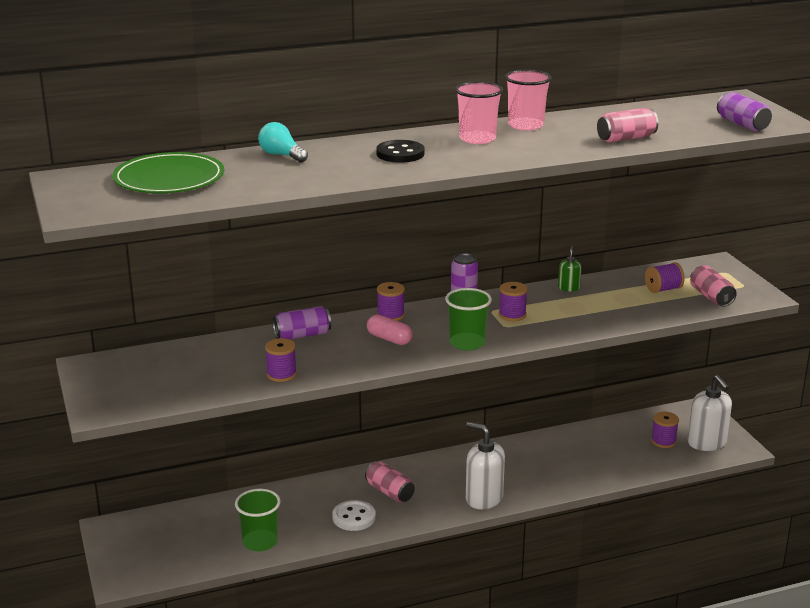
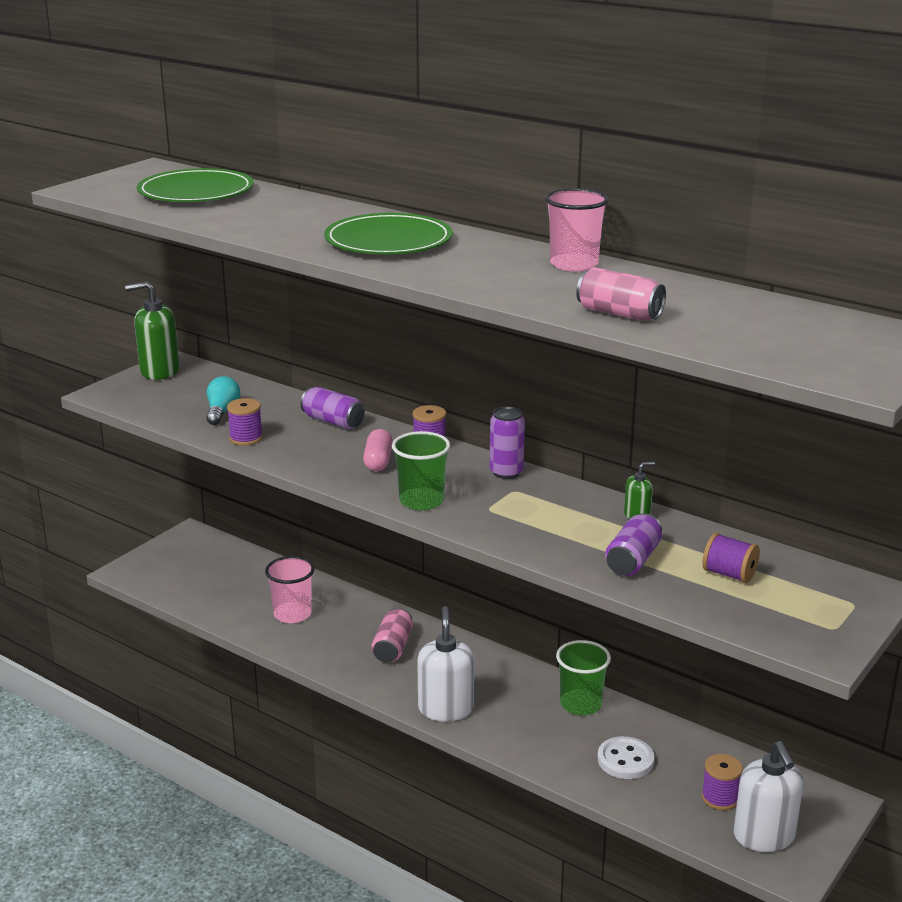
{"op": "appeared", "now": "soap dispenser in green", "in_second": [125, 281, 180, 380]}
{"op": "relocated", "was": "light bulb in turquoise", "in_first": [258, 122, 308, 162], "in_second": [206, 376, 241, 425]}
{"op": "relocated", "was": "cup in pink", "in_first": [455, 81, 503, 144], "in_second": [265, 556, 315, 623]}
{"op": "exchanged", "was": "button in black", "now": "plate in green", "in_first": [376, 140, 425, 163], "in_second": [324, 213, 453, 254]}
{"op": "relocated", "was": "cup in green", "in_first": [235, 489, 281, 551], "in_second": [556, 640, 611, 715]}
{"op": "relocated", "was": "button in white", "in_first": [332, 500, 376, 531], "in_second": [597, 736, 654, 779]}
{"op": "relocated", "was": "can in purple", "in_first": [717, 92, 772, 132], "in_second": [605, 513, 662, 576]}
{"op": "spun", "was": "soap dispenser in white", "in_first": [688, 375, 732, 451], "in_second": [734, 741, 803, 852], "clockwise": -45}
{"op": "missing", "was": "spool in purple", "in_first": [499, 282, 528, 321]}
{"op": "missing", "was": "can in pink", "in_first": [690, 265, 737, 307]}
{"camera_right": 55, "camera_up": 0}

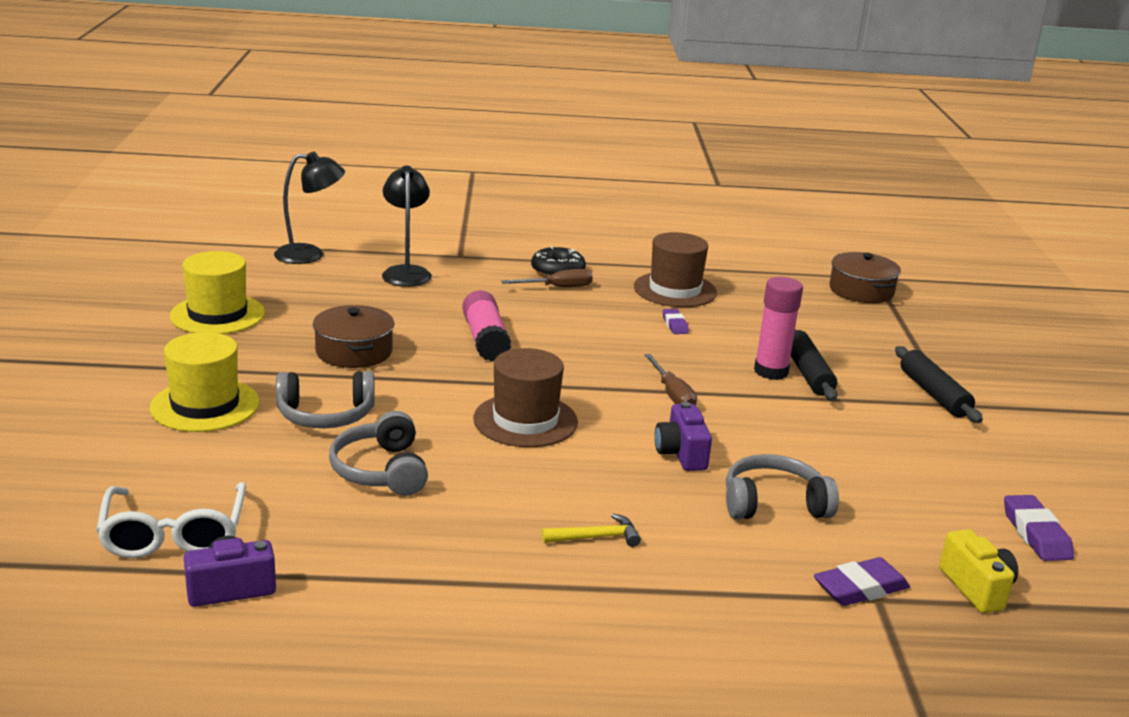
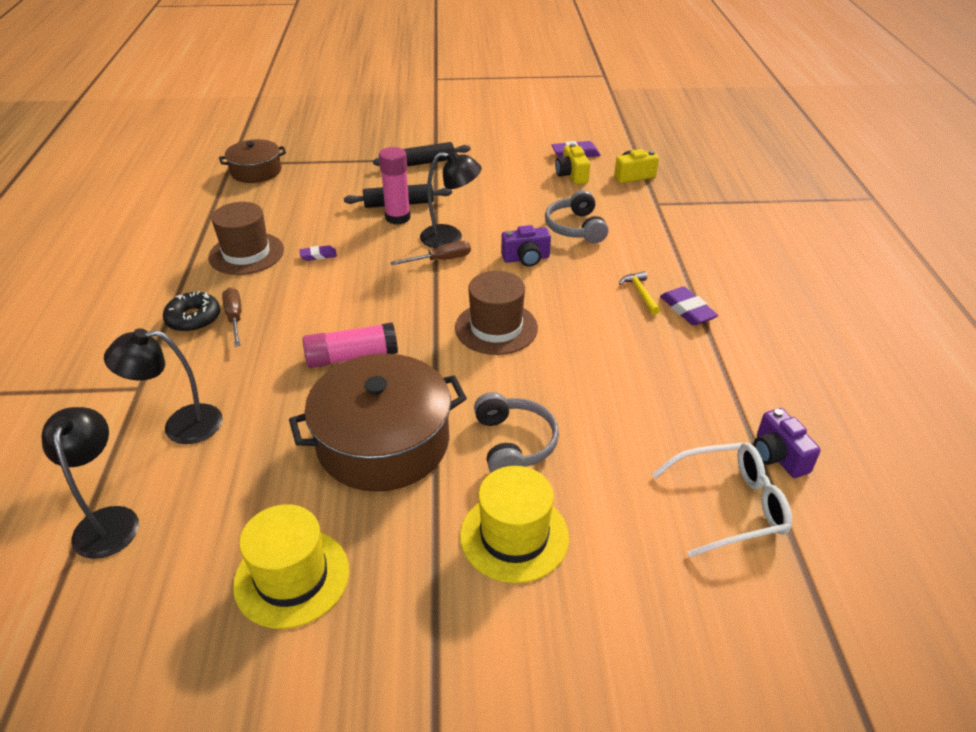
{"op": "size", "was": "pot in brown", "in_first": [313, 305, 395, 368], "in_second": [289, 354, 467, 492], "ratio": 1.72}
{"op": "appeared", "now": "lamp in black", "in_second": [420, 150, 482, 248]}
{"op": "appeared", "now": "camera in yellow", "in_second": [555, 143, 590, 185]}
{"op": "relocated", "was": "eraser in purple", "in_first": [814, 557, 910, 606], "in_second": [660, 287, 718, 326]}
{"op": "missing", "was": "headphones in grey", "in_first": [329, 411, 428, 496]}
{"camera_right": -90, "camera_up": 15}

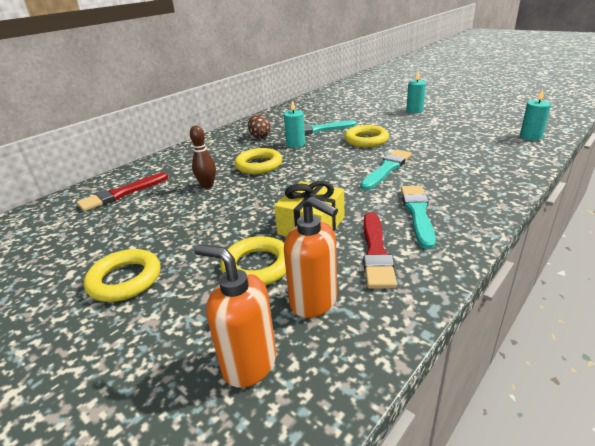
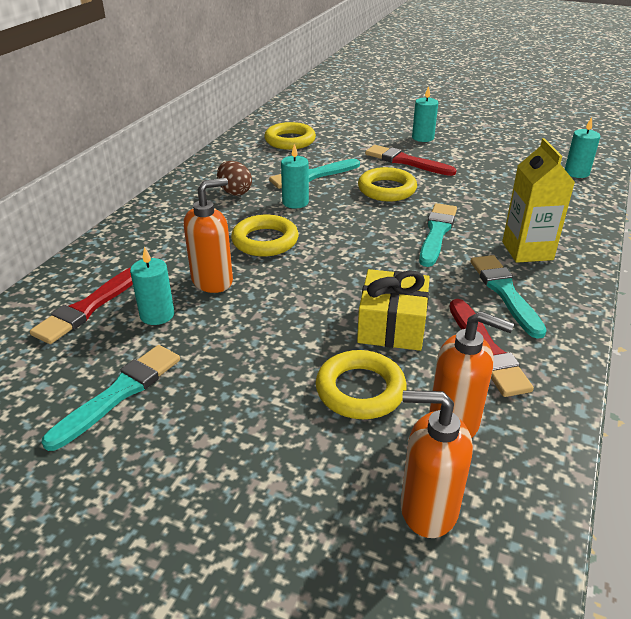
{"op": "appeared", "now": "brush in turquoise", "in_second": [42, 345, 180, 451]}
{"op": "appeared", "now": "candle in turquoise", "in_second": [130, 247, 174, 325]}
{"op": "exchanged", "was": "bowling pin in brown", "now": "soap dispenser in orange", "in_first": [190, 125, 216, 188], "in_second": [184, 178, 233, 293]}
{"op": "relocated", "was": "ring in yellow", "in_first": [84, 249, 161, 302], "in_second": [264, 122, 316, 150]}
{"op": "appeared", "now": "brush in red", "in_second": [365, 145, 457, 176]}
{"op": "appeared", "now": "carton in yellow", "in_second": [502, 138, 575, 263]}
{"camera_right": -20, "camera_up": 5}

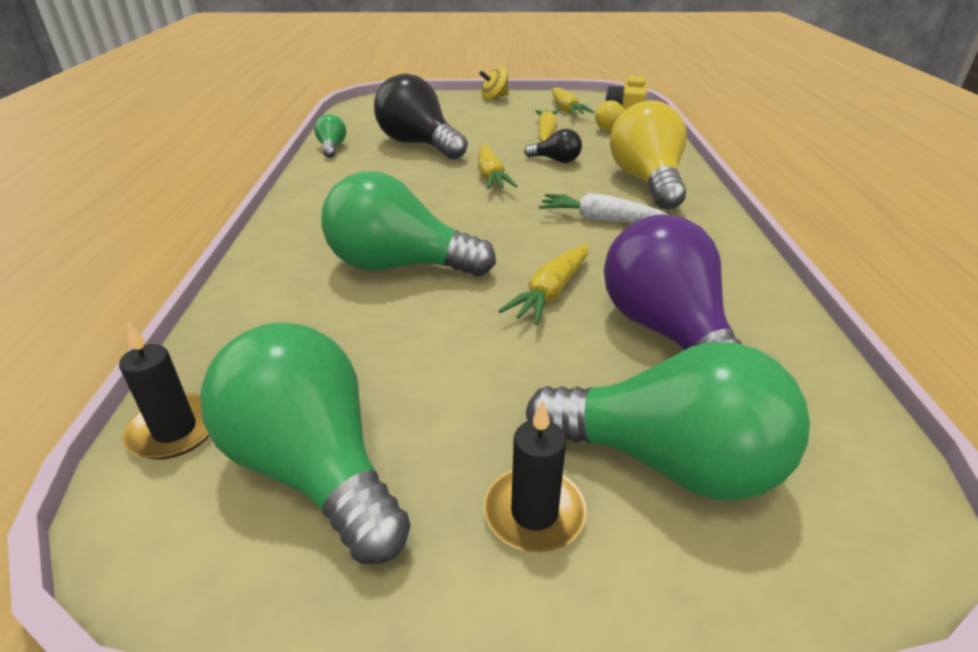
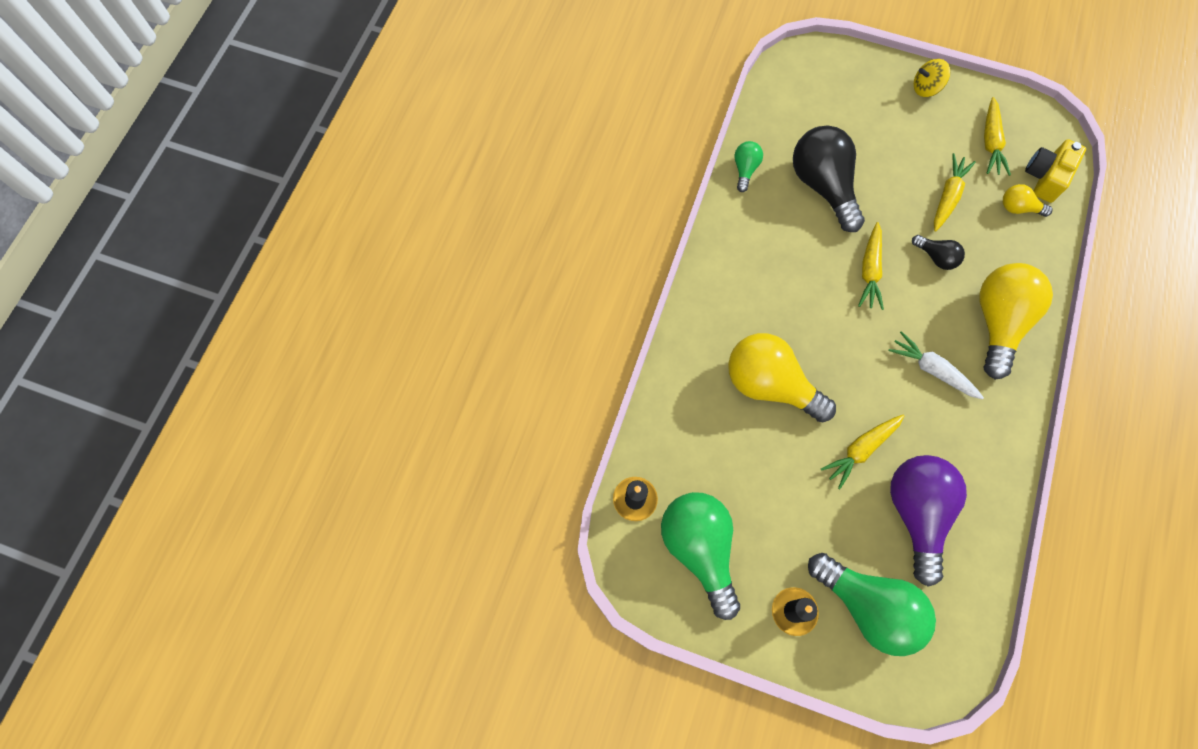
{"op": "colour", "was": "light bulb in green", "now": "light bulb in yellow", "in_first": [321, 171, 496, 276], "in_second": [728, 333, 836, 422]}
{"camera_right": 20, "camera_up": 35}

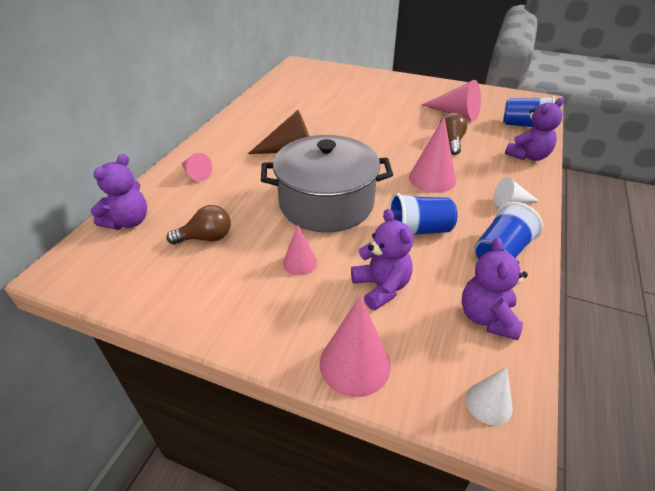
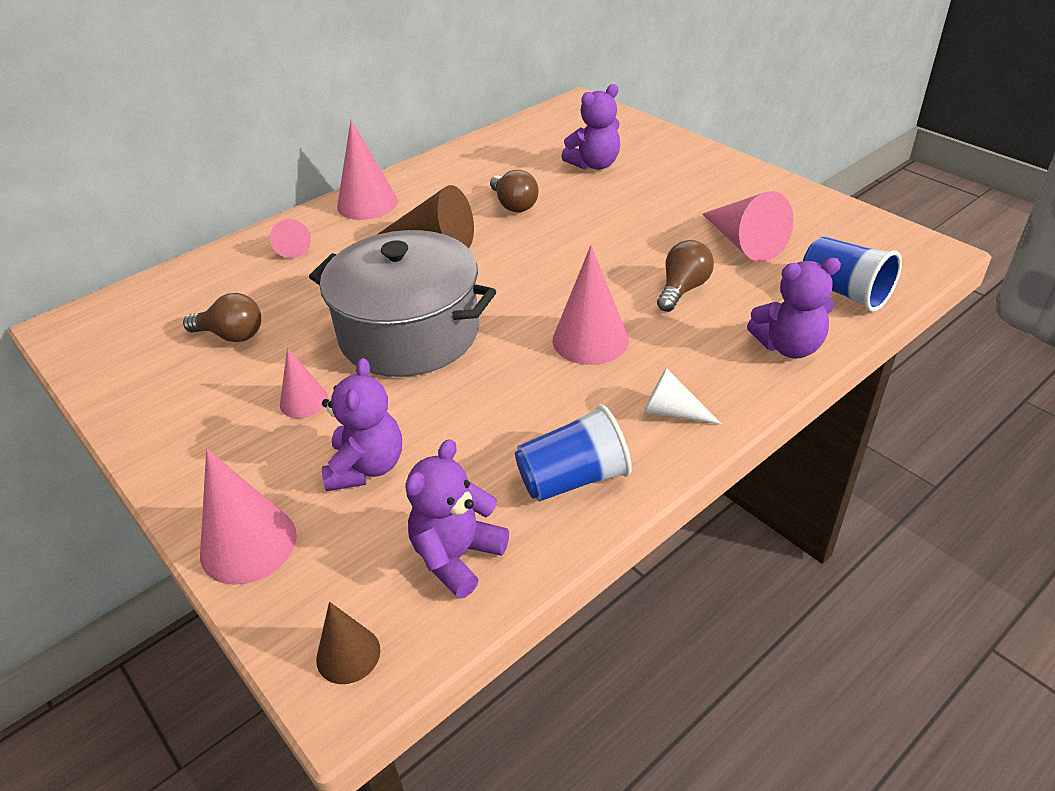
{"op": "colour", "was": "cone in white", "now": "cone in brown", "in_first": [466, 367, 513, 425], "in_second": [316, 602, 380, 684]}
{"op": "appeared", "now": "cone in pink", "in_second": [337, 120, 398, 220]}
{"op": "appeared", "now": "light bulb in brown", "in_second": [490, 170, 539, 212]}
{"op": "relocated", "was": "teddy bear in purple", "in_first": [91, 154, 147, 230], "in_second": [561, 84, 620, 170]}
{"op": "missing", "was": "cup in blue", "in_first": [389, 193, 457, 235]}
{"camera_right": 30, "camera_up": 0}

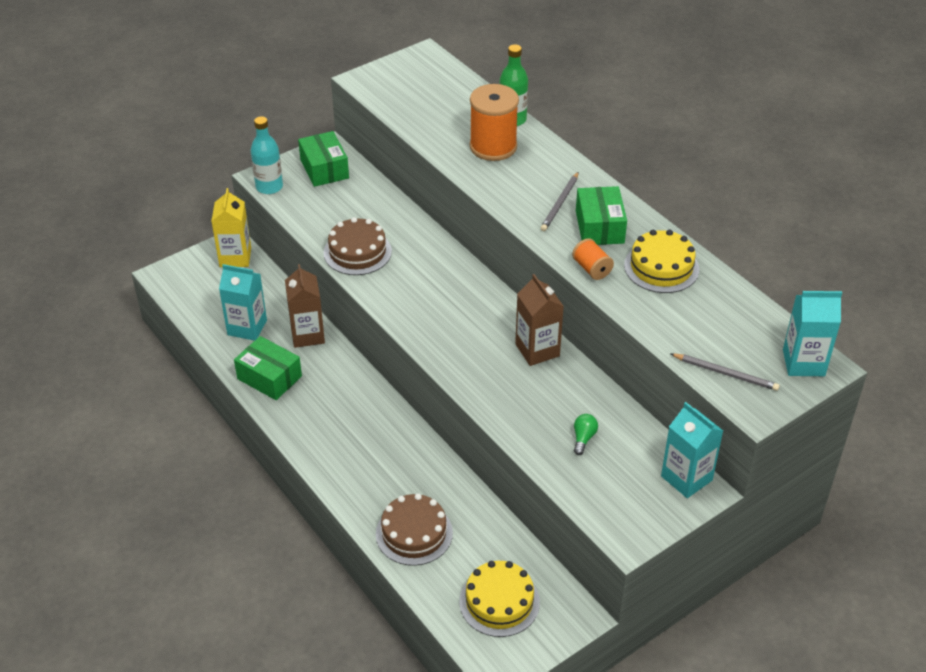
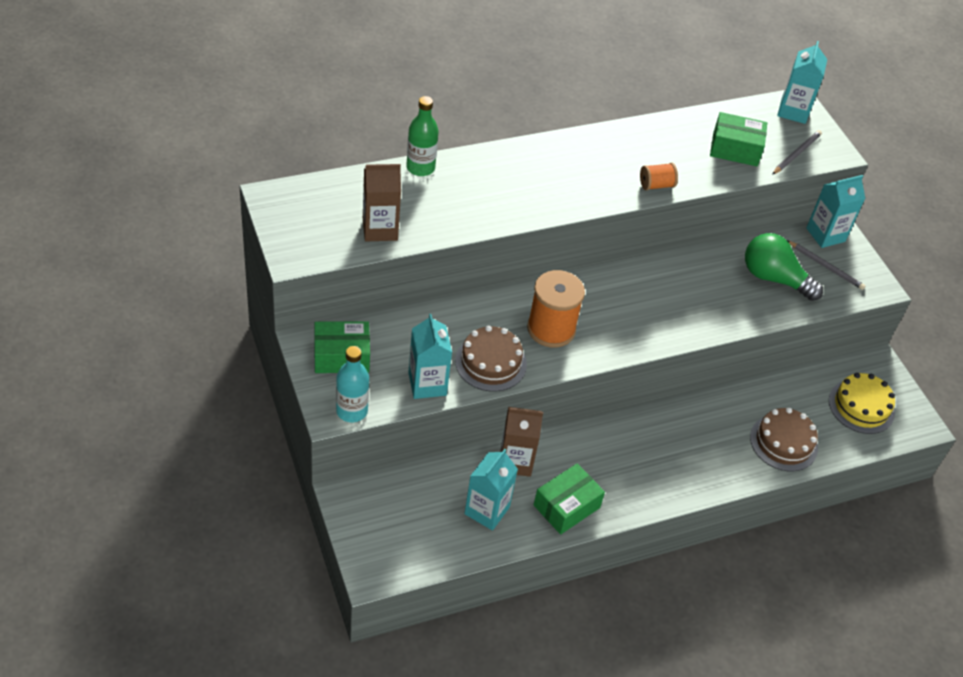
{"op": "relocated", "was": "carton in brown", "in_first": [515, 274, 564, 366], "in_second": [363, 164, 401, 241]}
{"op": "appeared", "now": "carton in turquoise", "in_second": [408, 314, 452, 399]}
{"op": "relocated", "was": "spool in orange", "in_first": [470, 84, 519, 161], "in_second": [527, 270, 585, 348]}
{"op": "relocated", "was": "box in green", "in_first": [576, 186, 627, 245], "in_second": [710, 112, 767, 166]}
{"op": "size", "was": "light bulb in green", "in_first": [574, 414, 598, 455], "in_second": [745, 233, 823, 301], "ratio": 2.3}
{"op": "relocated", "was": "pencil in grey", "in_first": [541, 172, 579, 231], "in_second": [787, 240, 865, 290]}
{"op": "missing", "was": "carton in yellow", "in_first": [211, 188, 251, 267]}
{"op": "missing", "was": "cake in yellow", "in_first": [624, 230, 699, 293]}
{"camera_right": -80, "camera_up": 5}

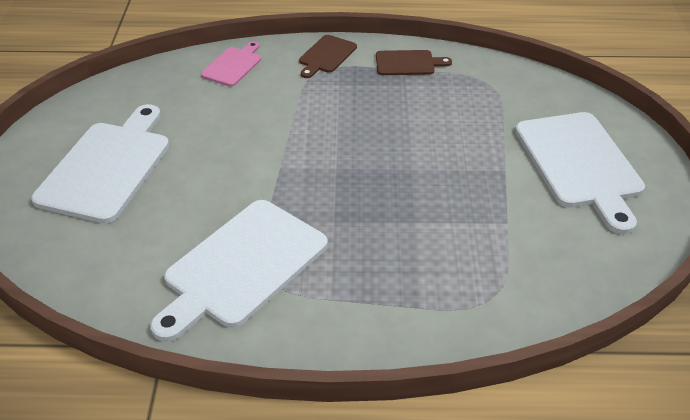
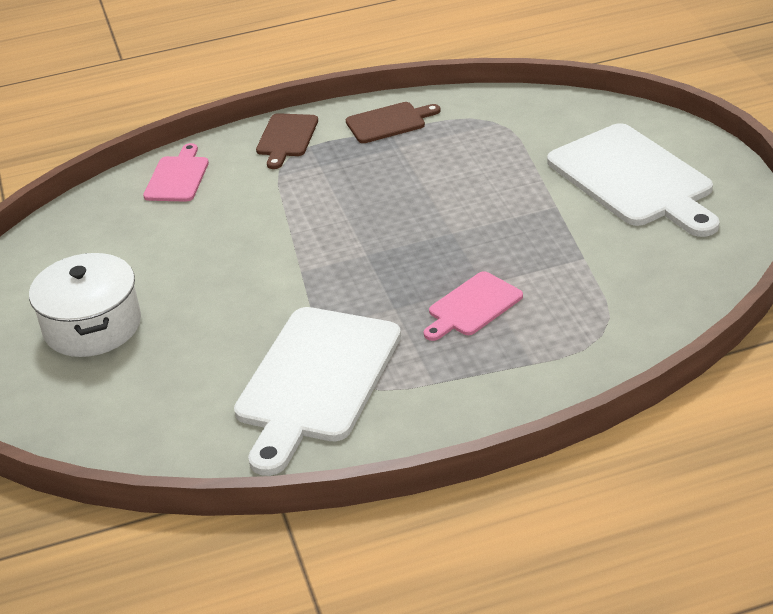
{"op": "exchanged", "was": "cutting board in white", "now": "pot in white", "in_first": [31, 104, 169, 224], "in_second": [29, 253, 141, 357]}
{"op": "appeared", "now": "cutting board in pink", "in_second": [424, 271, 523, 341]}
{"camera_right": -15, "camera_up": -5}

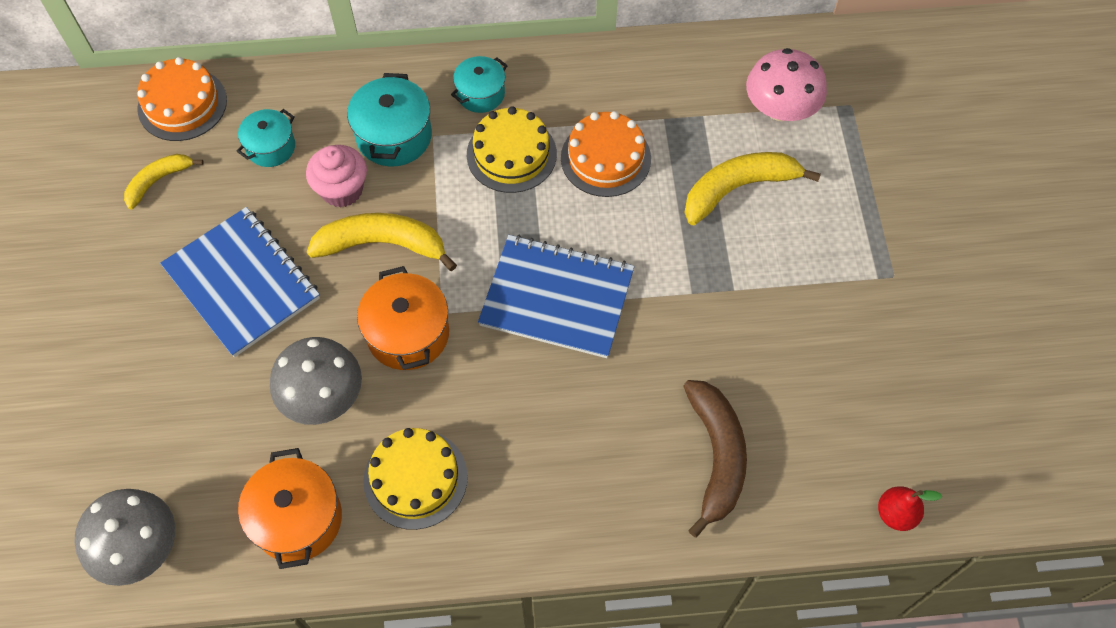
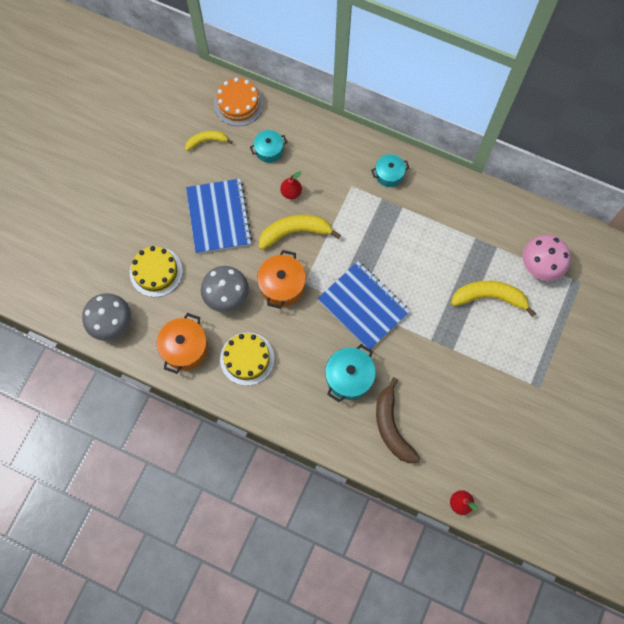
{"op": "relocated", "was": "cake in yellow", "in_first": [467, 106, 557, 193], "in_second": [130, 246, 183, 297]}
{"op": "spun", "was": "banana in yellow", "in_first": [307, 213, 457, 271], "in_second": [259, 215, 341, 250], "clockwise": -45}
{"op": "exchanged", "was": "cupcake in pink", "now": "pear in red", "in_first": [306, 145, 367, 208], "in_second": [280, 171, 302, 199]}
{"op": "relocated", "was": "pot in turquoise", "in_first": [347, 73, 432, 167], "in_second": [325, 344, 376, 402]}
{"op": "spun", "was": "banana in brown", "in_first": [683, 380, 747, 538], "in_second": [376, 377, 420, 464], "clockwise": 135}
{"op": "missing", "was": "cake in orange", "in_first": [561, 111, 651, 197]}
{"camera_right": 30, "camera_up": 10}

